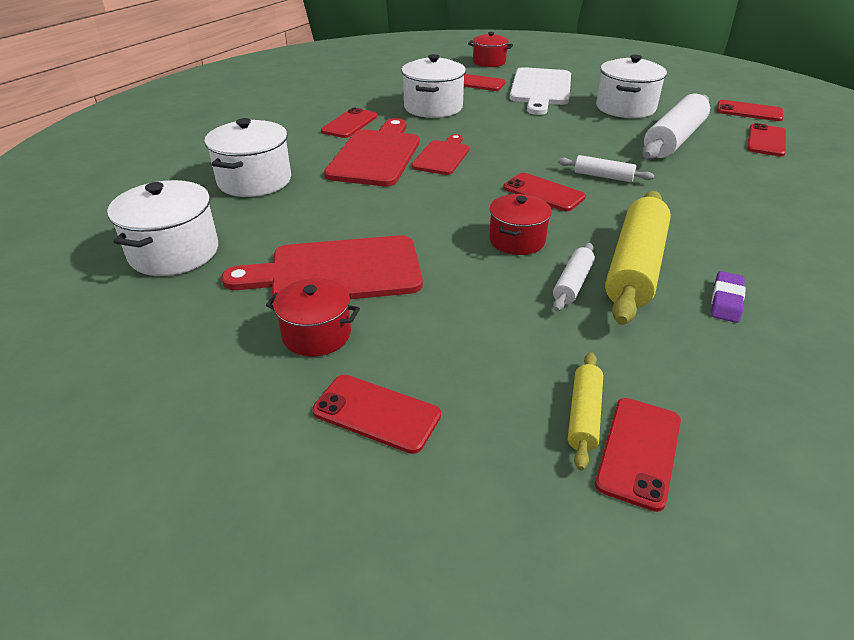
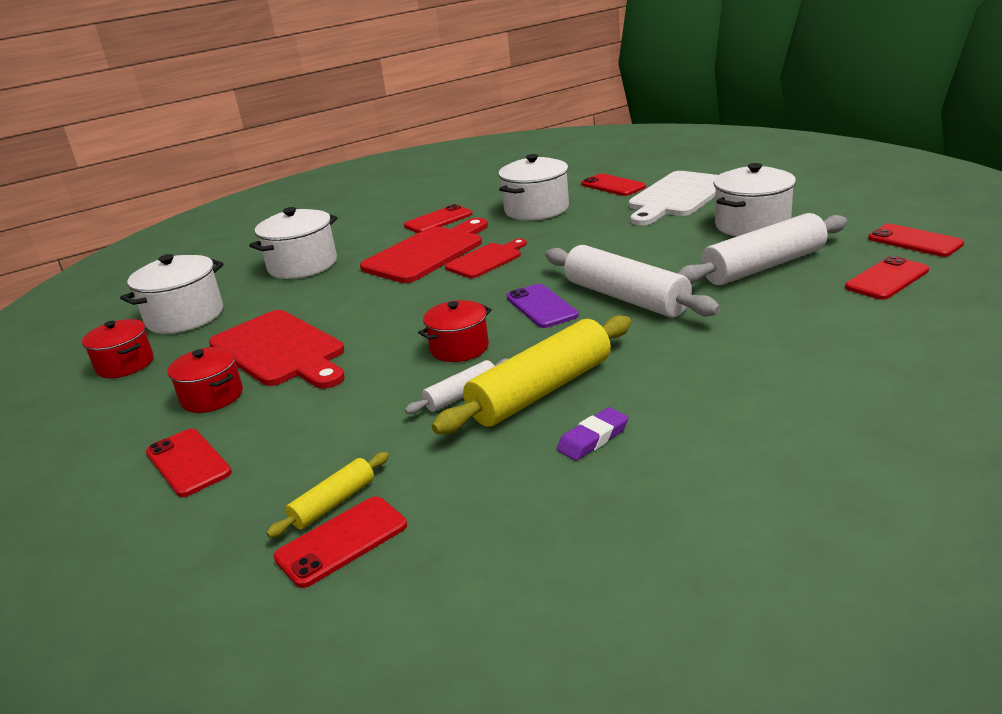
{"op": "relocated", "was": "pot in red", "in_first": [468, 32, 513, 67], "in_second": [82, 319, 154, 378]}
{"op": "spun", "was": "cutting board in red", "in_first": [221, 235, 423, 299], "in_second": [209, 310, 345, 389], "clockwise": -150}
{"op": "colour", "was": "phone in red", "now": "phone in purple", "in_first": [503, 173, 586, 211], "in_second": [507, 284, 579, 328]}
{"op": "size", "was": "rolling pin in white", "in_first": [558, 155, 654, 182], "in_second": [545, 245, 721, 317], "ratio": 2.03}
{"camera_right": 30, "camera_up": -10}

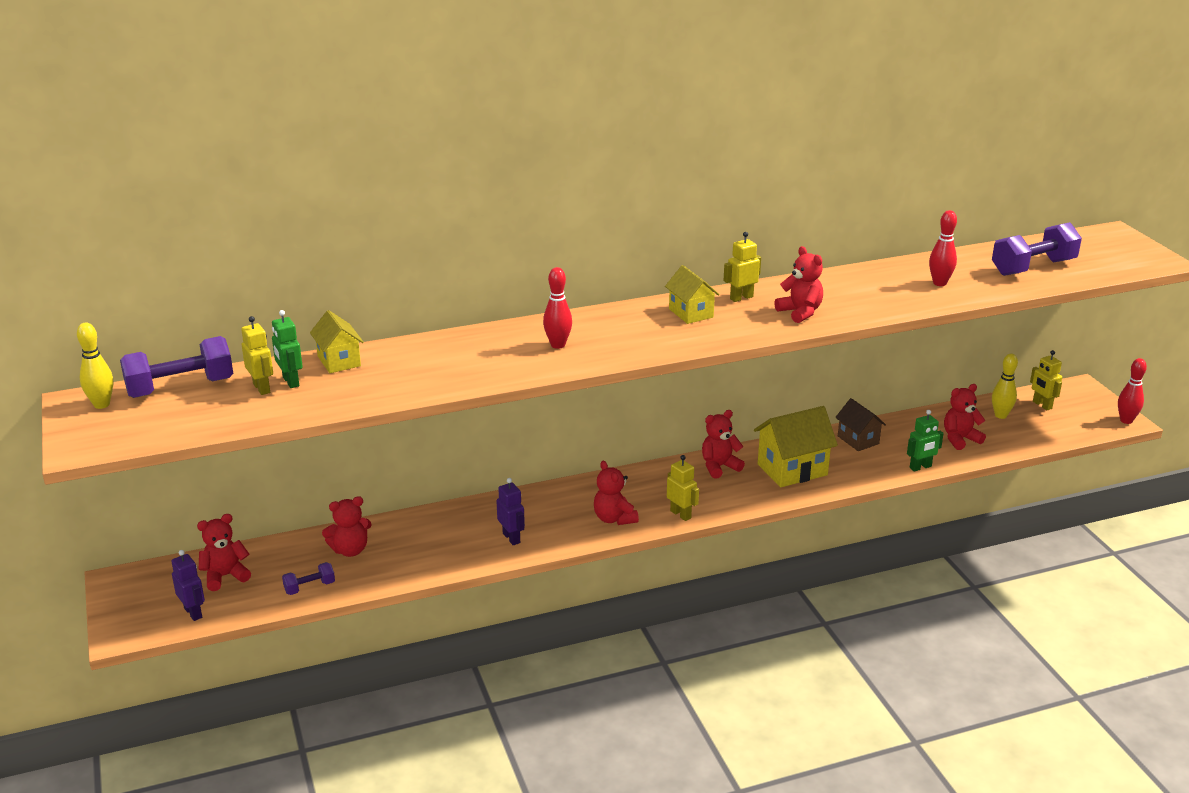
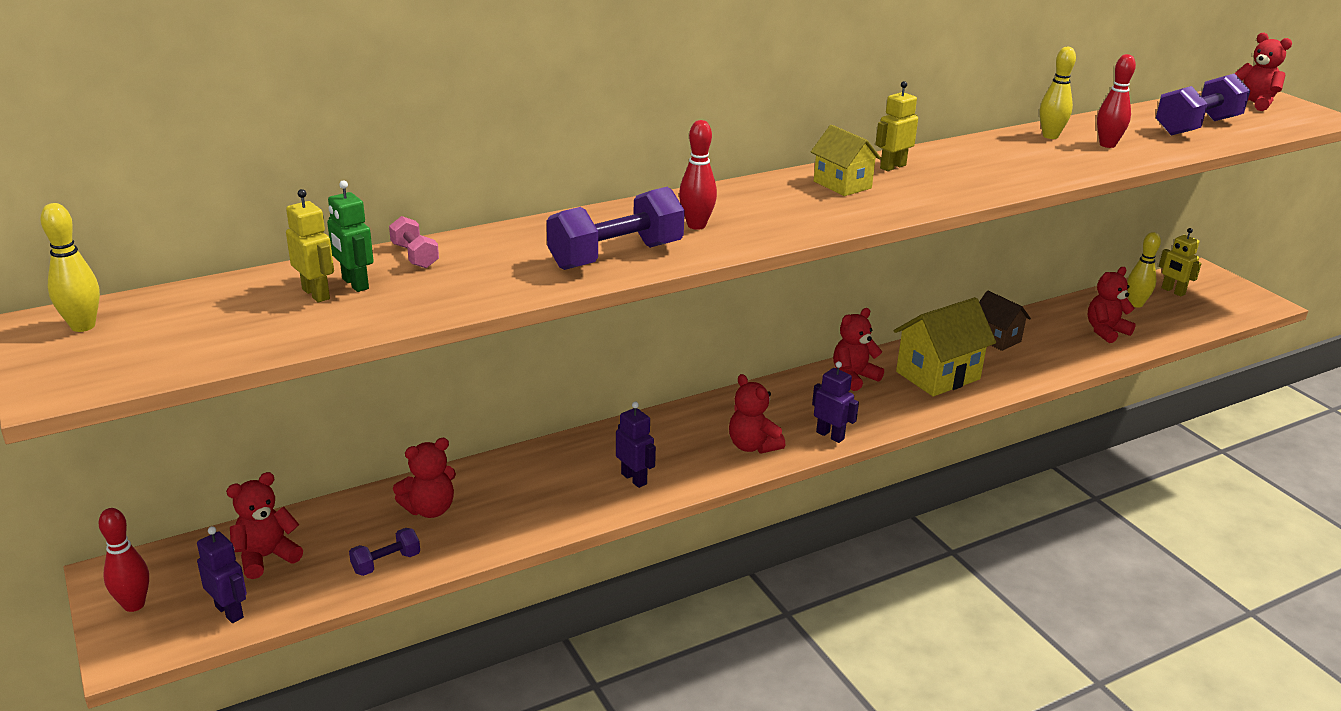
{"op": "relocated", "was": "bowling pin in red", "in_first": [1118, 358, 1147, 424], "in_second": [99, 508, 149, 612]}
{"op": "exchanged", "was": "house in yellow", "now": "dumbbell in pink", "in_first": [310, 310, 364, 373], "in_second": [389, 216, 439, 268]}
{"op": "relocated", "was": "dumbbell in purple", "in_first": [120, 336, 233, 398], "in_second": [547, 187, 685, 270]}
{"op": "colour", "was": "robot in yellow", "now": "robot in purple", "in_first": [667, 455, 699, 521], "in_second": [812, 361, 859, 443]}
{"op": "appeared", "now": "bowling pin in yellow", "in_second": [1040, 47, 1076, 139]}
{"op": "relocated", "was": "teddy bear in red", "in_first": [774, 246, 823, 323], "in_second": [1235, 33, 1292, 111]}
{"op": "missing", "was": "robot in green", "in_first": [907, 410, 944, 472]}
{"camera_right": -10, "camera_up": 0}

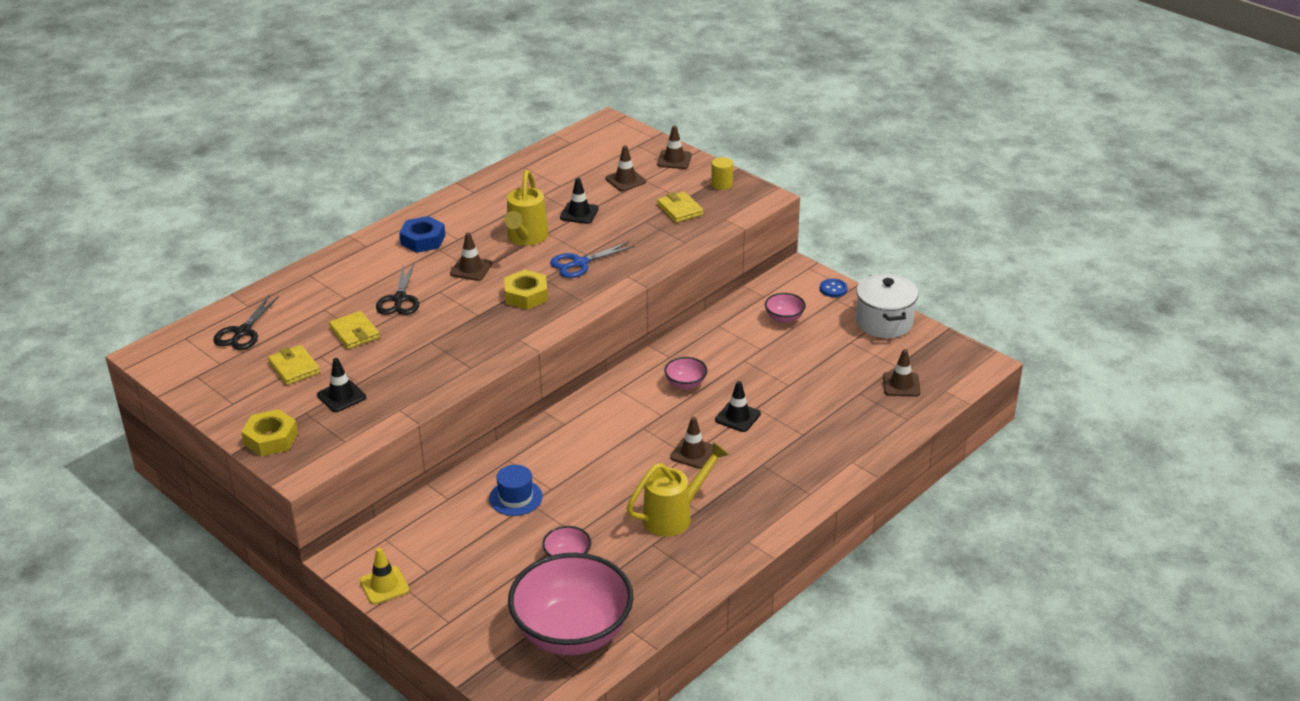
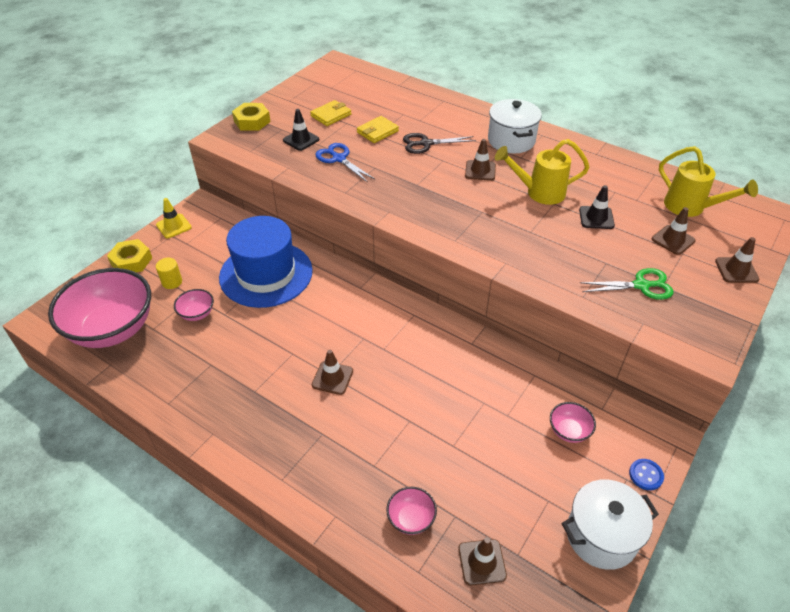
{"op": "relocated", "was": "nut in yellow", "in_first": [504, 270, 548, 310], "in_second": [107, 239, 152, 272]}
{"op": "relocated", "was": "cylinder in yellow", "in_first": [711, 157, 733, 190], "in_second": [156, 258, 182, 289]}
{"op": "size", "was": "hat in blue", "in_first": [489, 465, 543, 516], "in_second": [219, 216, 313, 308], "ratio": 2.22}
{"op": "relocated", "was": "scissors in blue", "in_first": [550, 242, 635, 278], "in_second": [315, 143, 375, 183]}
{"op": "relocated", "was": "bowl in pink", "in_first": [664, 357, 707, 389], "in_second": [386, 487, 437, 535]}
{"op": "exchanged", "was": "nut in blue", "now": "pot in white", "in_first": [399, 216, 445, 253], "in_second": [488, 99, 542, 153]}
{"op": "exchanged", "was": "wallet in yellow", "now": "scissors in green", "in_first": [657, 191, 703, 223], "in_second": [580, 268, 674, 300]}
{"op": "relocated", "was": "watering can in yellow", "in_first": [627, 442, 729, 536], "in_second": [659, 146, 758, 217]}
{"op": "missing", "was": "scissors in black", "in_first": [213, 295, 279, 350]}
{"op": "missing", "was": "traffic cone in black", "in_first": [715, 381, 761, 432]}
{"camera_right": 80, "camera_up": 10}

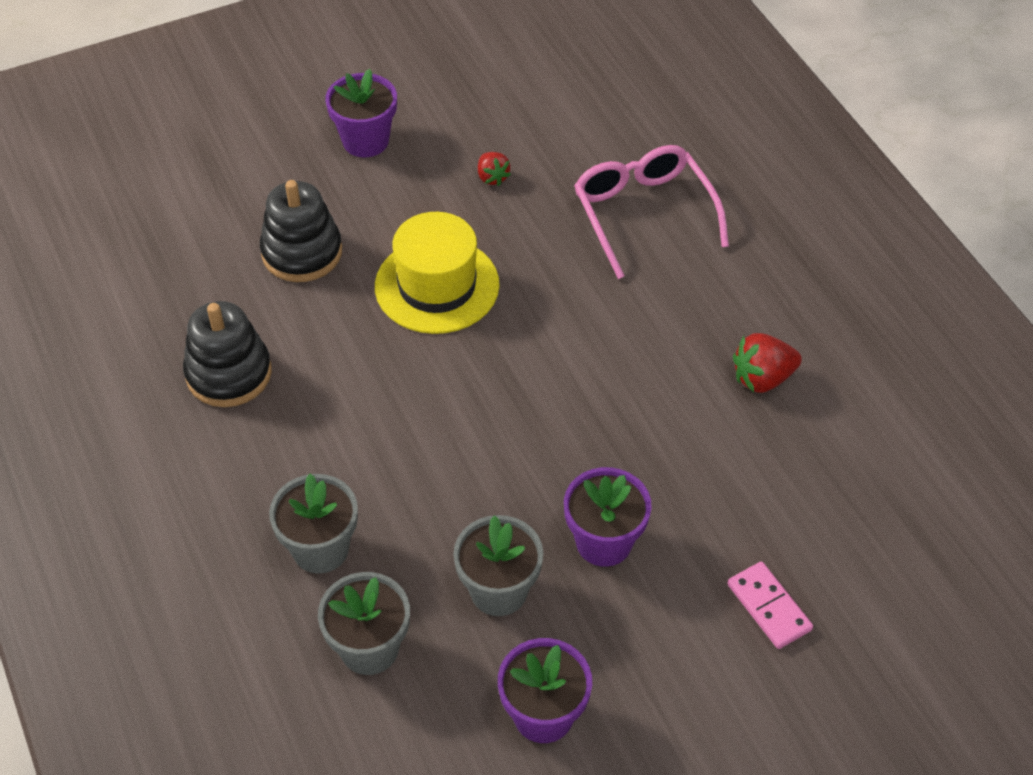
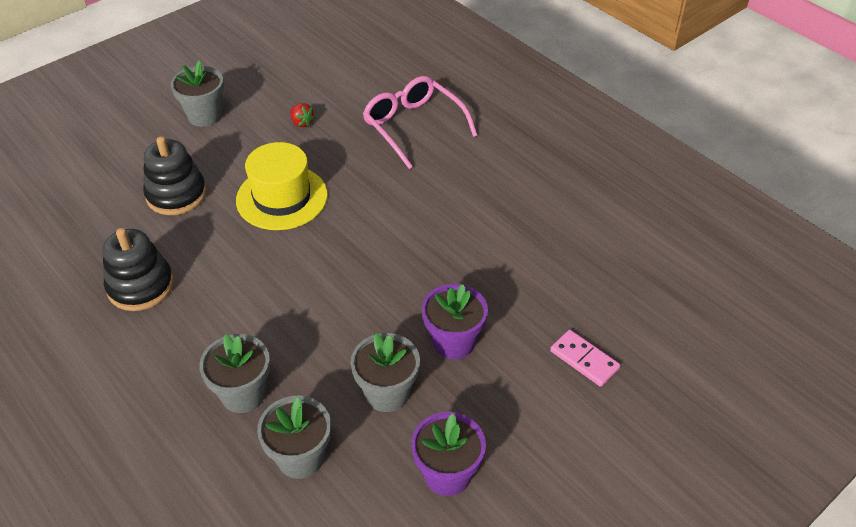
{"op": "colour", "was": "flower pot in purple", "now": "flower pot in grey", "in_first": [325, 69, 397, 158], "in_second": [171, 61, 224, 127]}
{"op": "missing", "was": "strawberry in red", "in_first": [733, 333, 802, 393]}
{"camera_right": -15, "camera_up": -5}

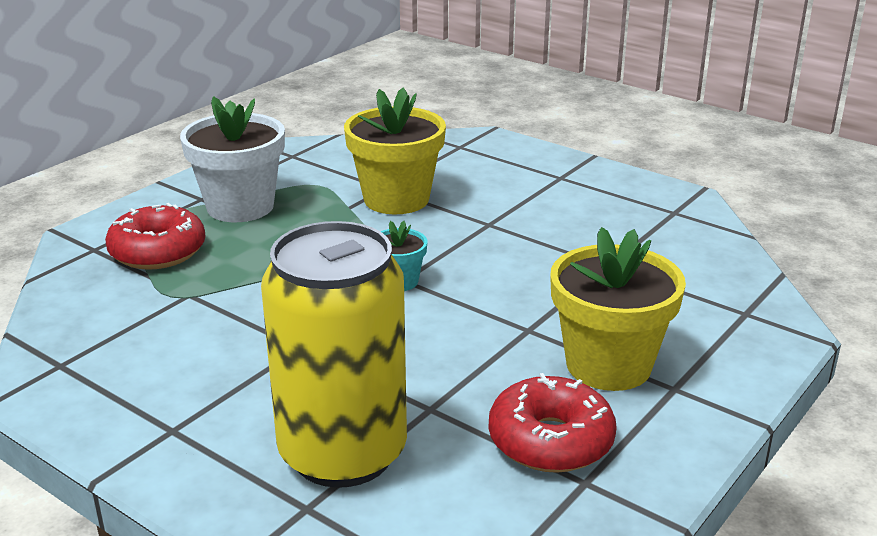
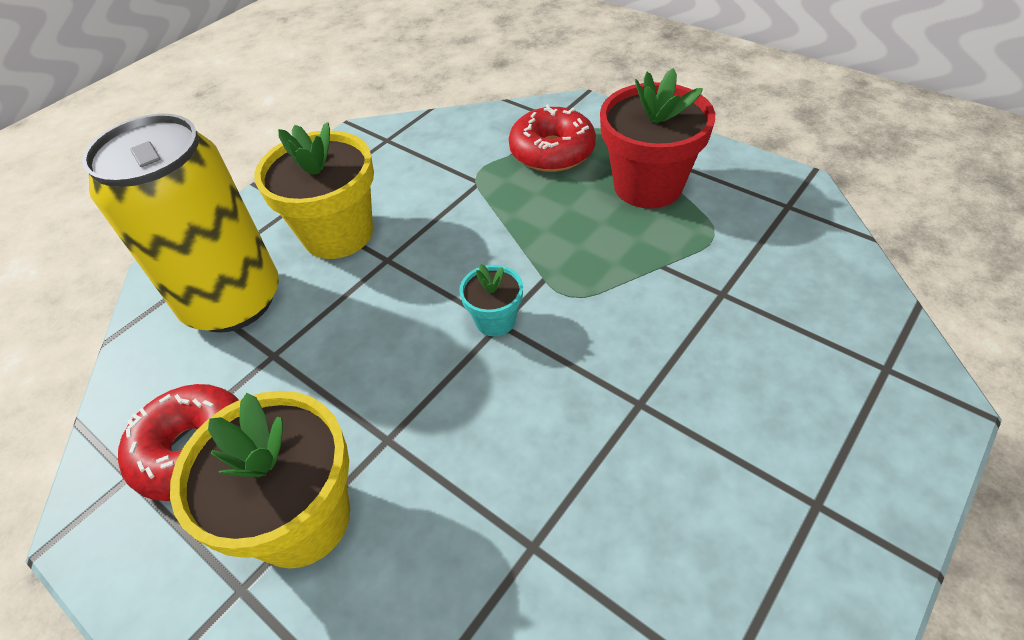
{"op": "relocated", "was": "flower pot in yellow", "in_first": [344, 87, 446, 214], "in_second": [254, 122, 374, 259]}
{"op": "colour", "was": "flower pot in white", "now": "flower pot in red", "in_first": [180, 96, 285, 222], "in_second": [600, 68, 715, 209]}
{"camera_right": 95, "camera_up": 20}

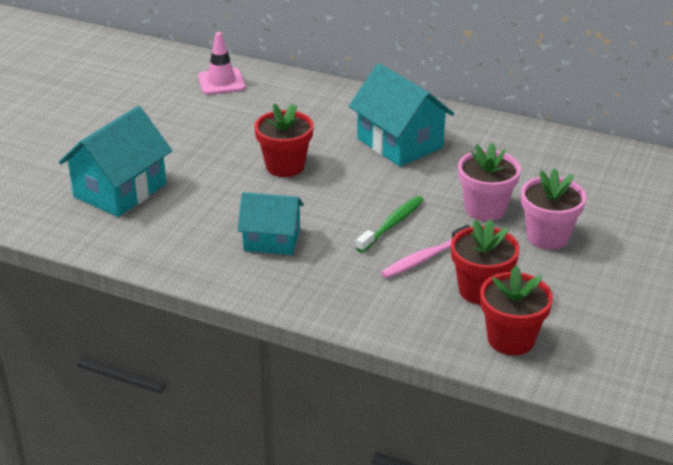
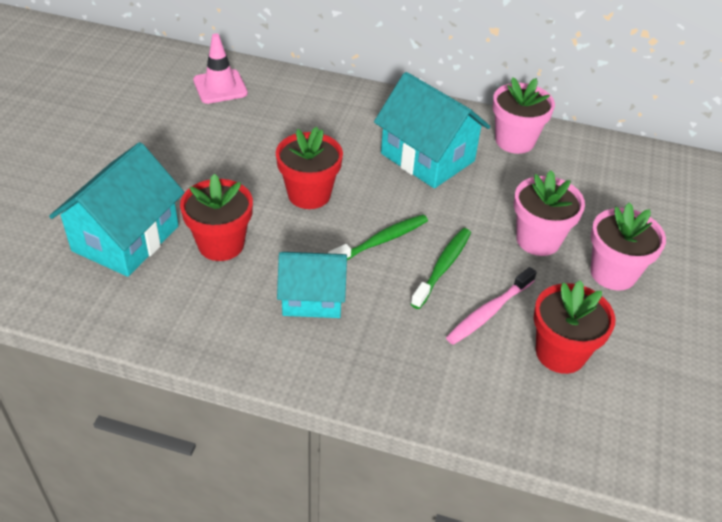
{"op": "relocated", "was": "flower pot in red", "in_first": [480, 266, 553, 355], "in_second": [180, 174, 253, 261]}
{"op": "appeared", "now": "toothbrush in green", "in_second": [328, 214, 428, 260]}
{"op": "appeared", "now": "flower pot in pink", "in_second": [493, 77, 555, 154]}
{"camera_right": -10, "camera_up": 10}

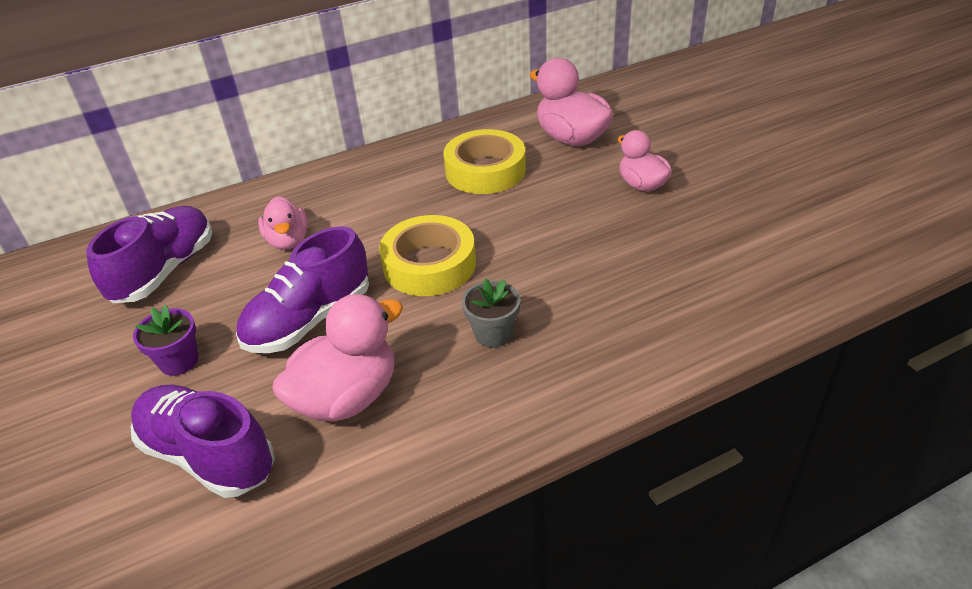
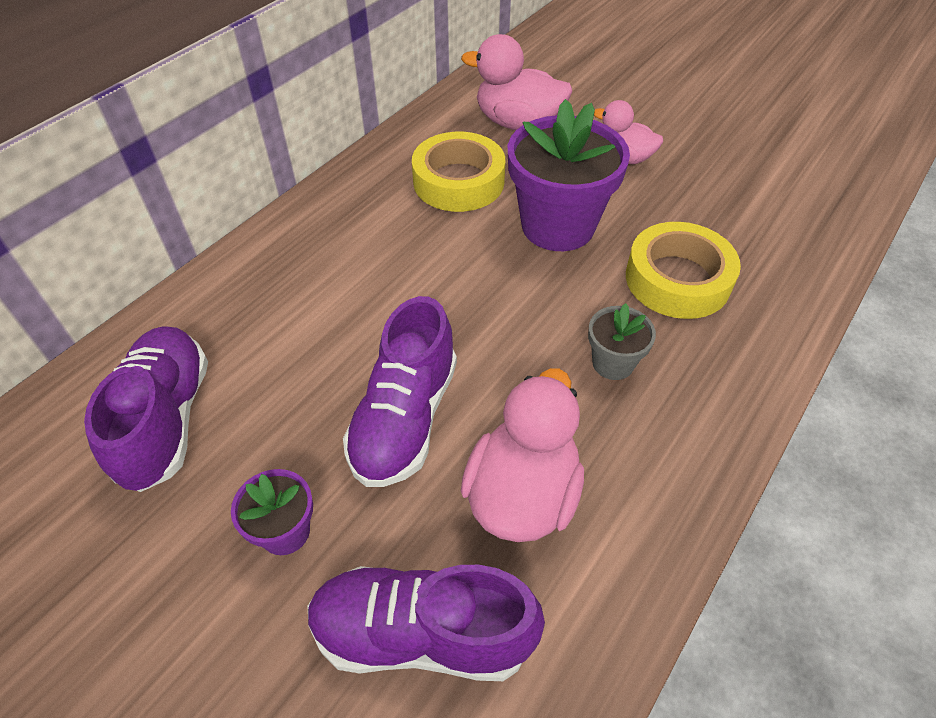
{"op": "appeared", "now": "flower pot in purple", "in_second": [508, 99, 630, 251]}
{"op": "relocated", "was": "tape in yellow", "in_first": [379, 215, 476, 296], "in_second": [626, 222, 741, 319]}
{"op": "missing", "was": "duck in pink", "in_first": [258, 196, 308, 250]}
{"camera_right": -30, "camera_up": 10}

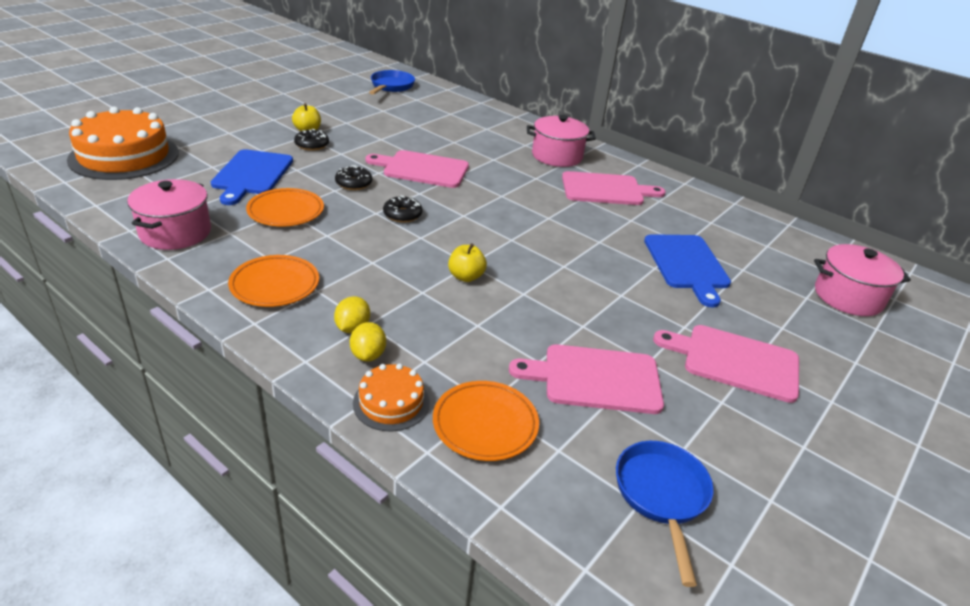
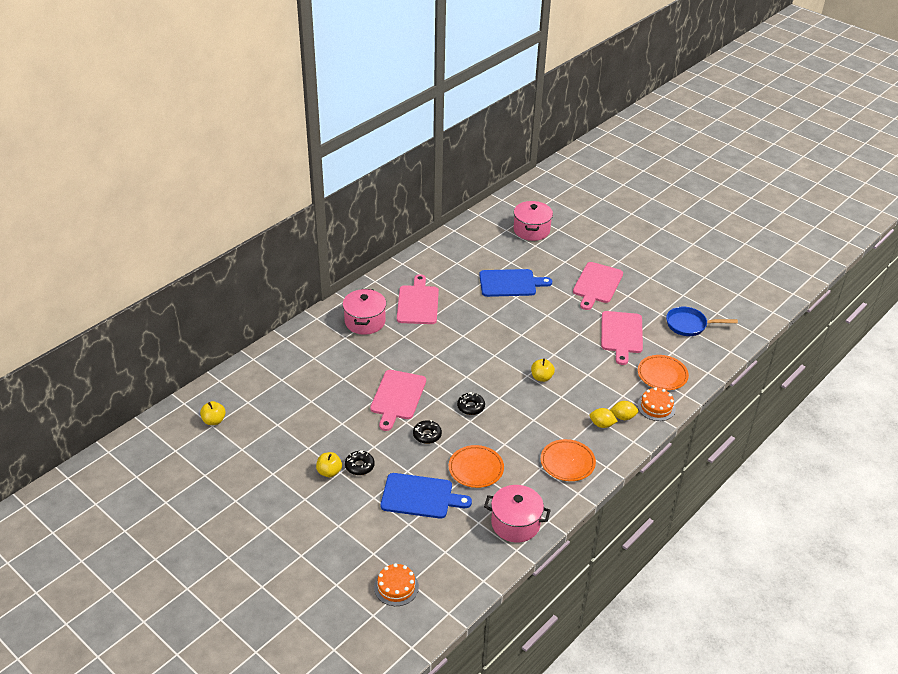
{"op": "exchanged", "was": "pan in blue", "now": "apple in yellow", "in_first": [369, 70, 415, 95], "in_second": [200, 401, 226, 425]}
{"op": "size", "was": "cake in orange", "in_first": [67, 107, 179, 180], "in_second": [374, 563, 419, 606], "ratio": 0.49}
{"camera_right": -85, "camera_up": 5}

